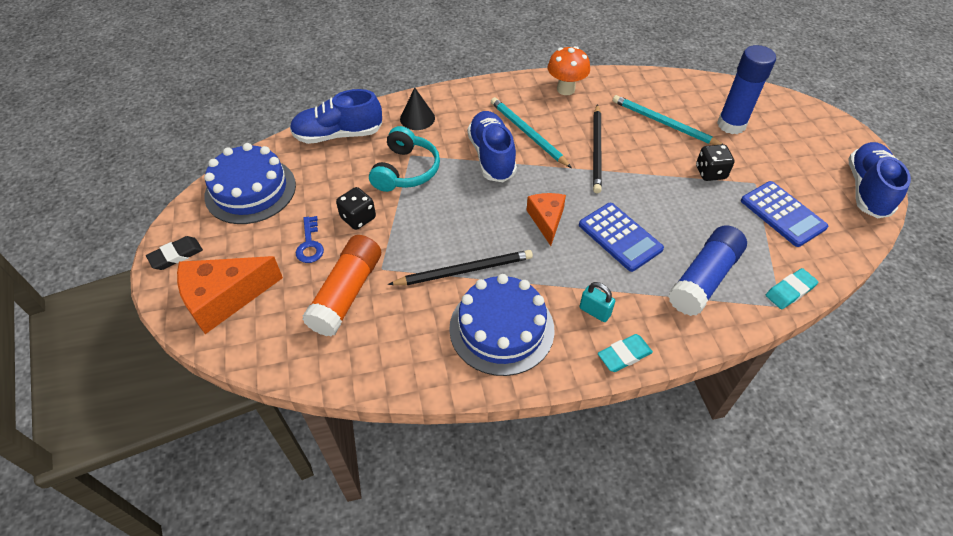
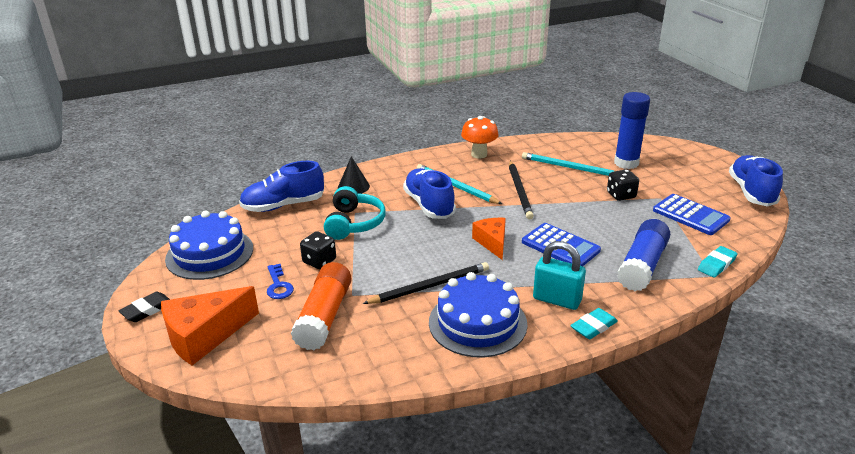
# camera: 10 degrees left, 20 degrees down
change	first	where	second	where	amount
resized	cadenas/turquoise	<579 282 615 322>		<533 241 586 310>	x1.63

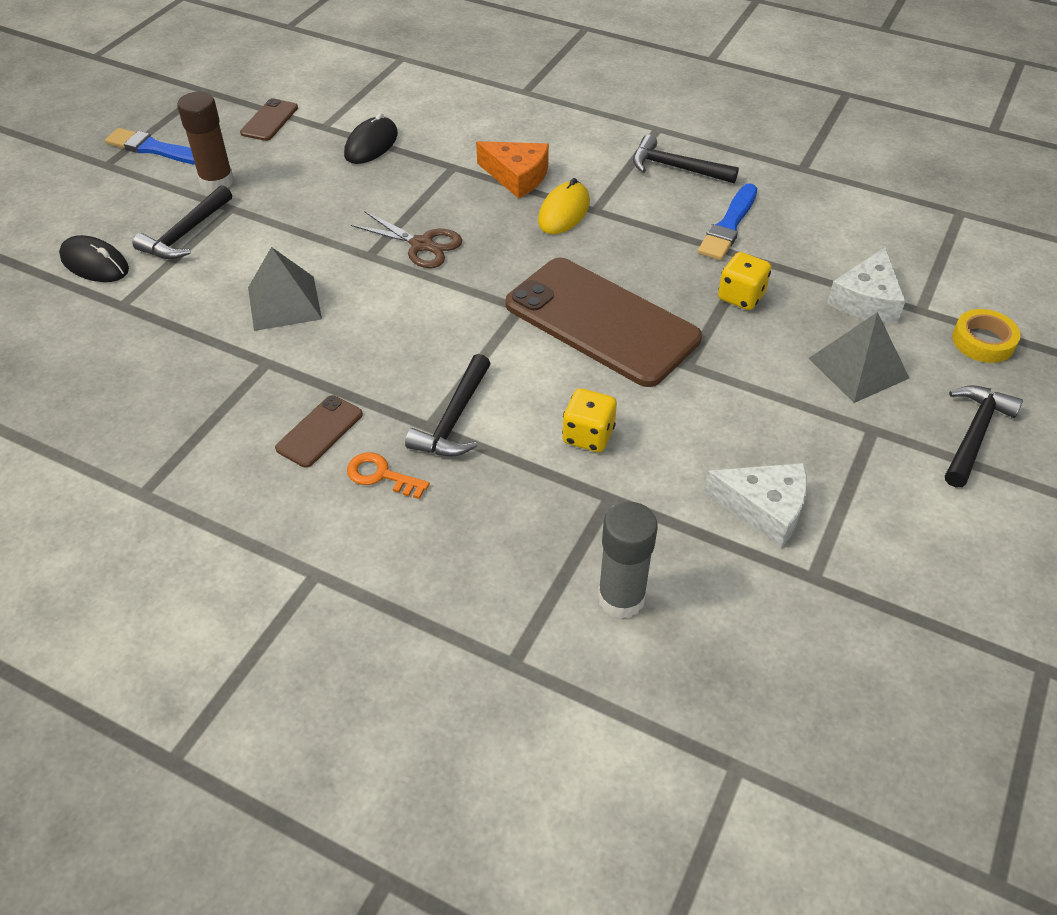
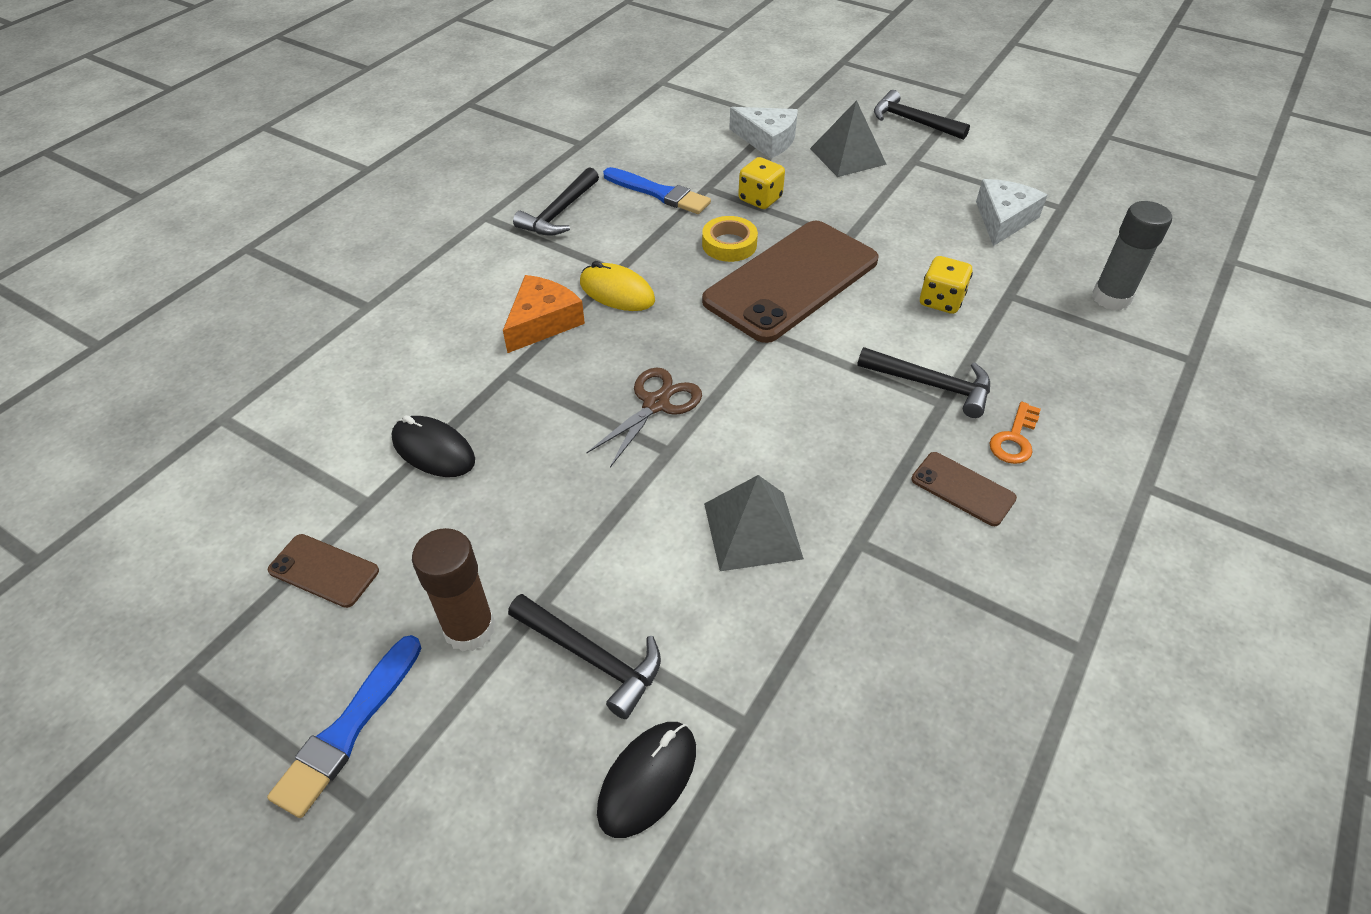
# camera: 85 degrees left, 0 degrees up
change	first	where	second	where	amount
moved	ruban adhésif/jaune	<952 309 1021 363>		<702 216 758 262>	

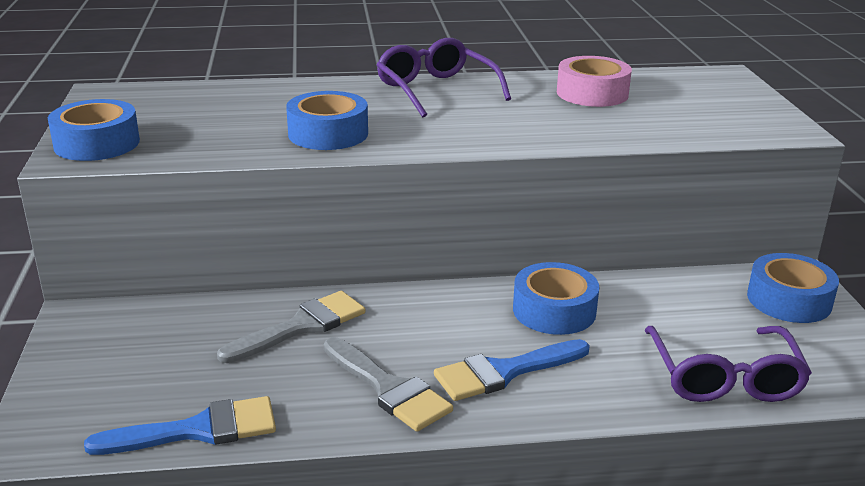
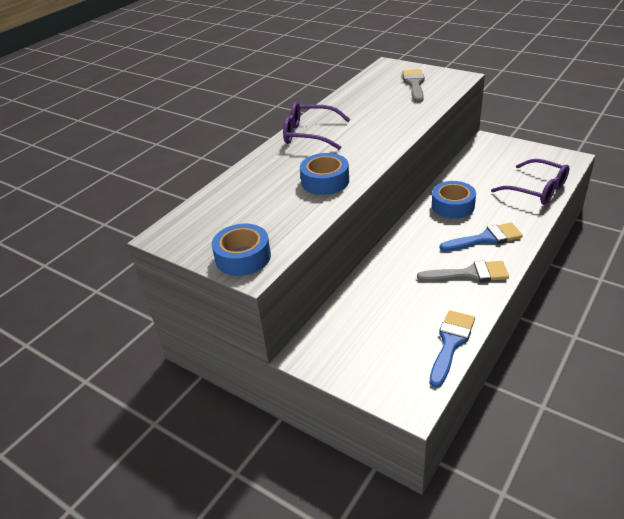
# camera: 45 degrees left, 10 degrees up
change	first	where	second	where	amount
removed	ruban adhésif/rose	<557 56 632 107>			
removed	ruban adhésif/bleu	<747 253 839 323>			
moved	pinceau/gris	<217 291 365 363>		<403 69 425 102>	
turned	pinceau/bleu	<434 339 590 401>		<440 222 523 251>	120 degrees counterclockwise

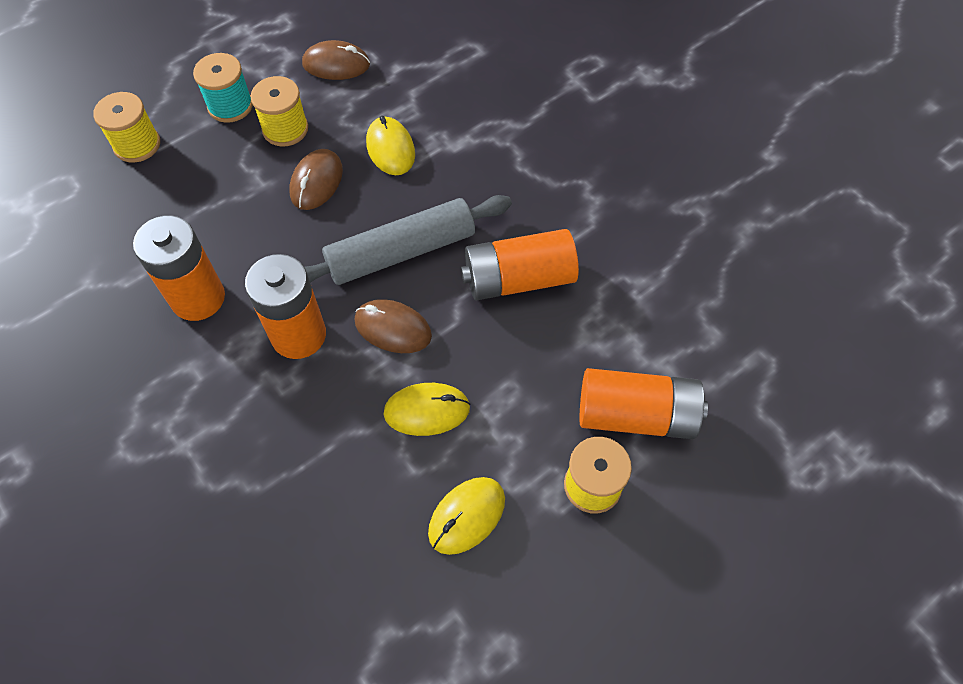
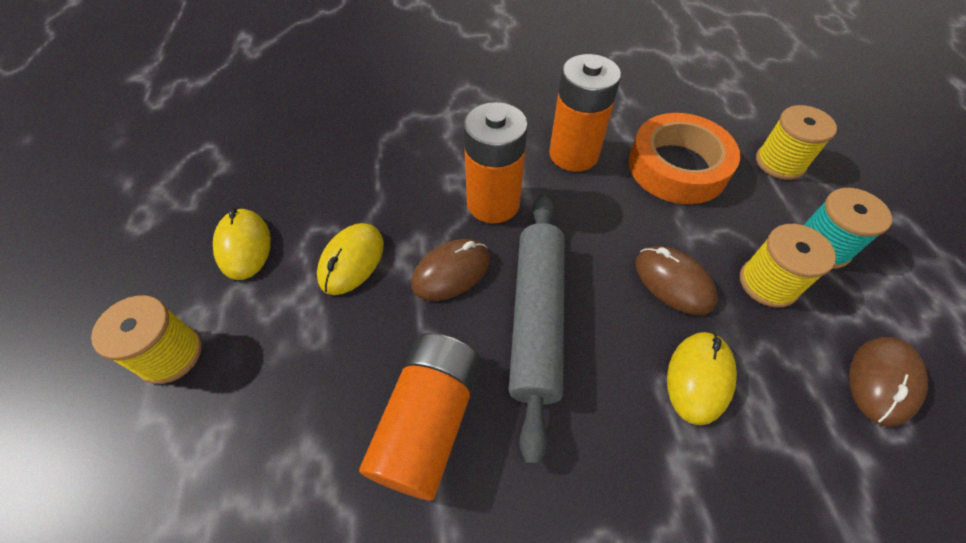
# camera: 120 degrees right, 5 degrees down
change	first	where	second	where	amount
turned	souris/jaune	<366 116 415 175>		<667 332 737 426>	75 degrees counterclockwise
removed	pile/orange	<579 368 708 439>			
added			ruban adhésif/orange	<629 113 740 204>	

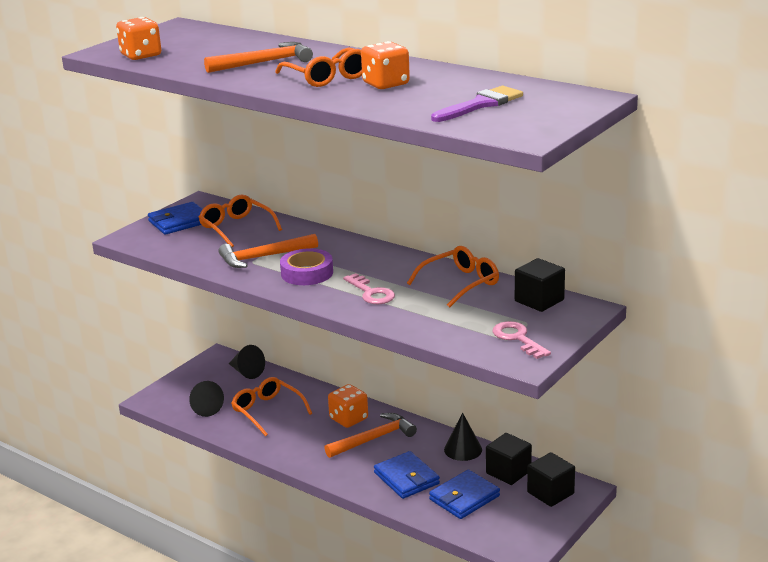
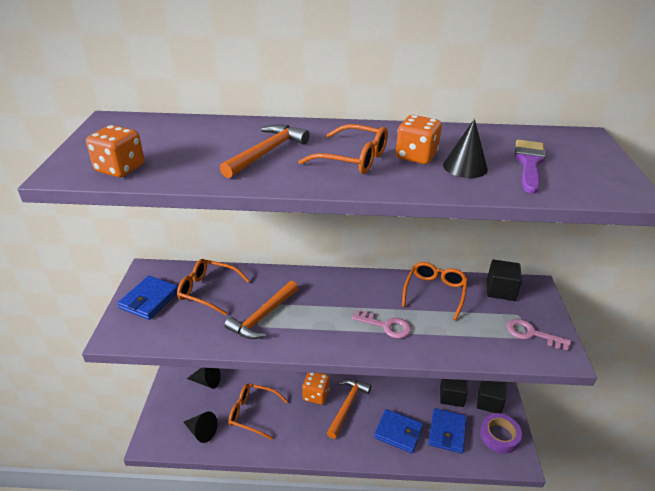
# camera: 35 degrees left, 10 degrees up
change	first	where	second	where	amount
moved	ruban adhésif/violet	<280 248 333 285>		<480 413 522 454>	
moved	cône/noir	<444 412 482 461>		<443 119 488 178>	

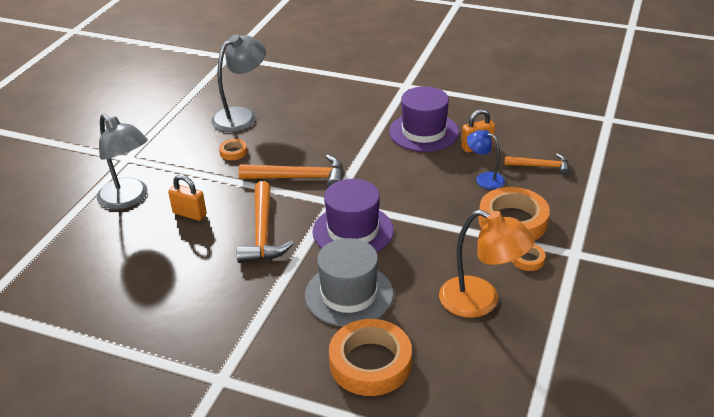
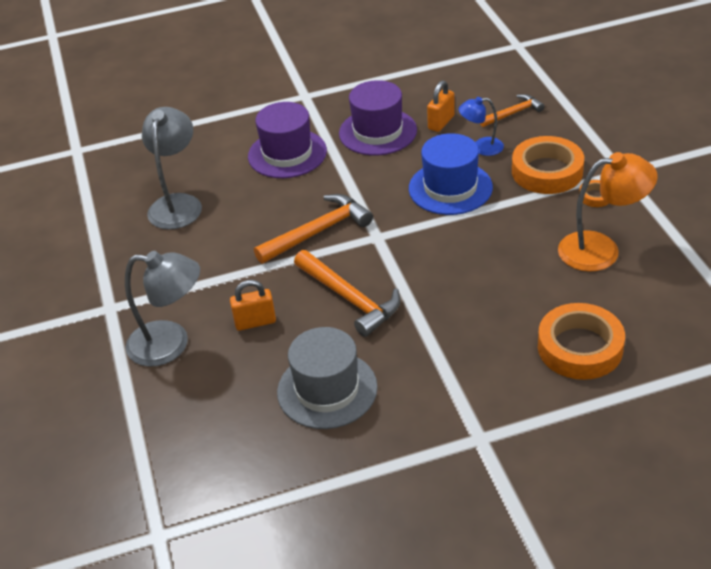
# camera: 35 degrees left, 5 degrees up
change	first	where	second	where	amount
removed	ruban adhésif/orange	<219 139 247 160>			
moved	chapeau/violet	<313 179 394 252>		<248 102 327 178>	
moved	chapeau/gris	<305 238 393 327>		<277 327 378 429>	
added			chapeau/bleu	<409 133 493 215>	

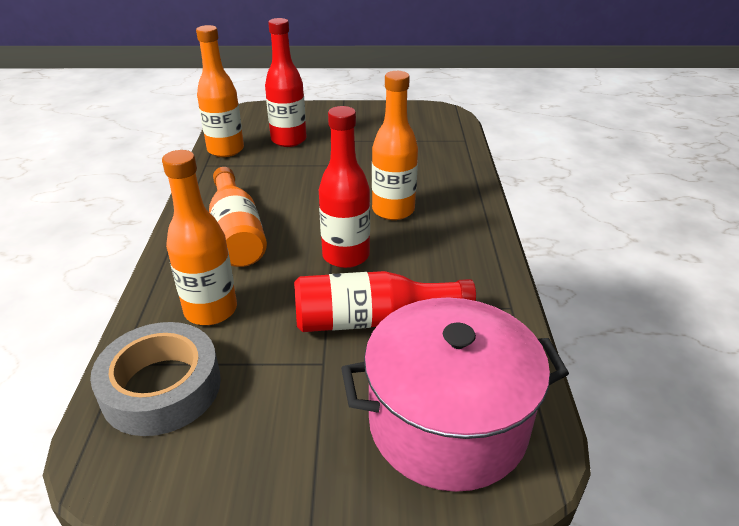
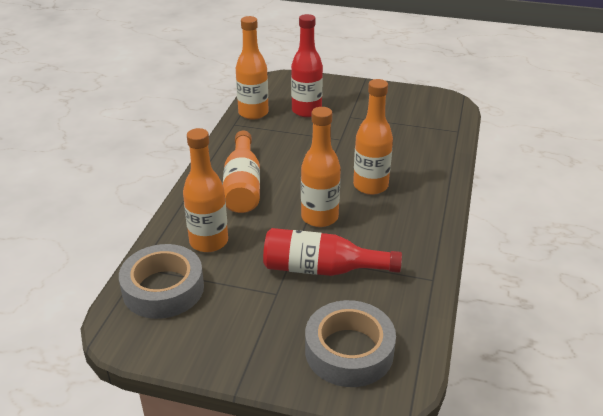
# camera: 15 degrees right, 0 degrees up
change	first	where	second	where	amount
recoloured	bouteille/rouge	<319 106 370 268>	bouteille/orange	<301 107 341 227>	
replaced	marmite/rose	<341 298 569 492>	ruban adhésif/gris	<305 300 396 387>	

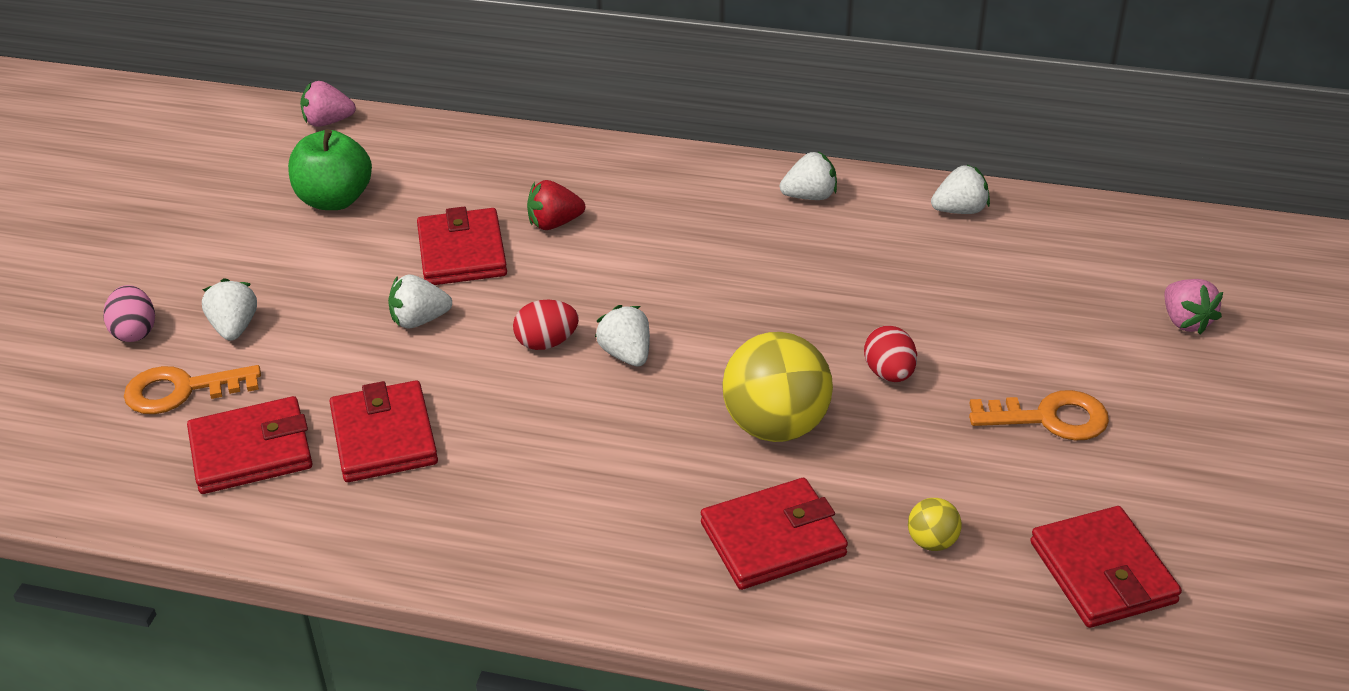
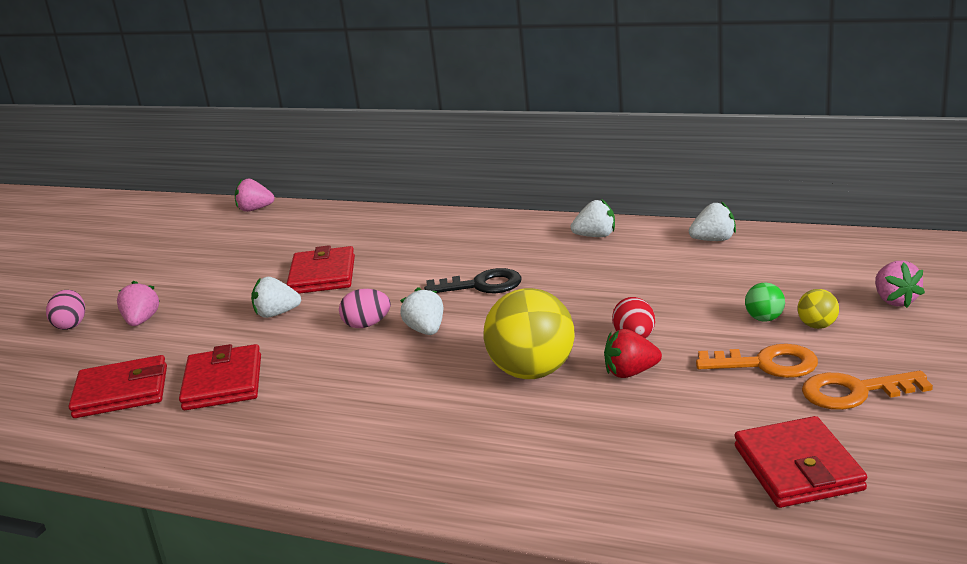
# camera: 10 degrees right, 15 degrees down
change	first	where	second	where	amount
removed	pomme/vert	<288 129 372 210>			
moved	fraise/rouge	<527 180 585 230>		<604 329 662 378>	
recoloured	fraise/blanc	<202 278 257 341>	fraise/rose	<117 281 160 326>	
recoloured	œuf/rouge	<513 299 579 350>	œuf/rose	<339 289 391 328>	
moved	clé/orange	<124 365 261 414>		<802 371 933 410>	
removed	portefeuille/rouge	<701 478 848 590>			
moved	balle/jaune	<908 498 962 551>		<798 289 839 329>	
added			clé/noir	<424 268 522 293>	
added			balle/vert	<745 282 785 322>	

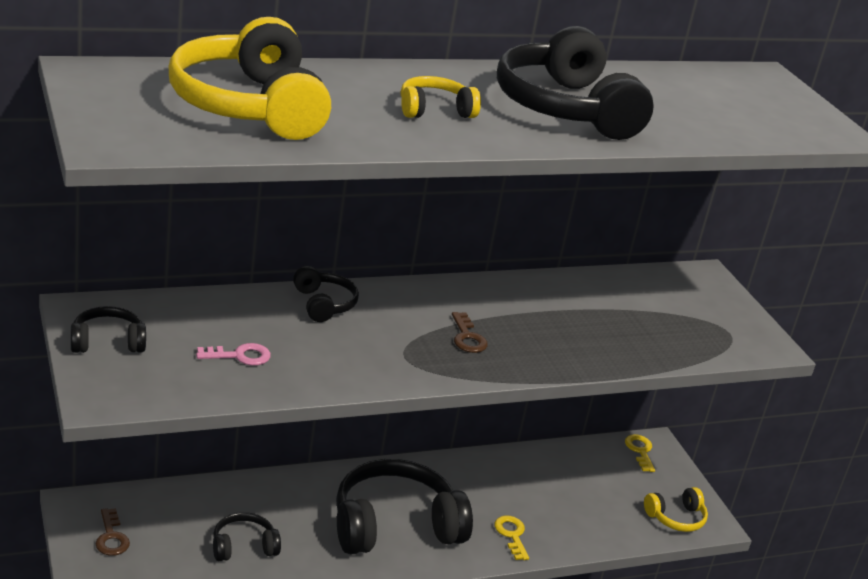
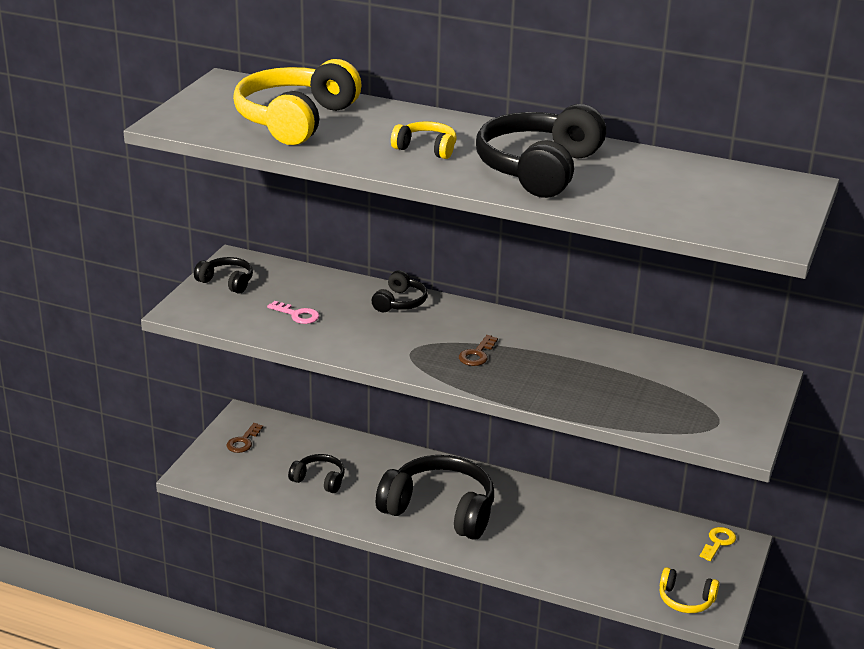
# camera: 45 degrees right, 0 degrees up
change	first	where	second	where	amount
removed	clé/jaune	<495 515 529 560>			

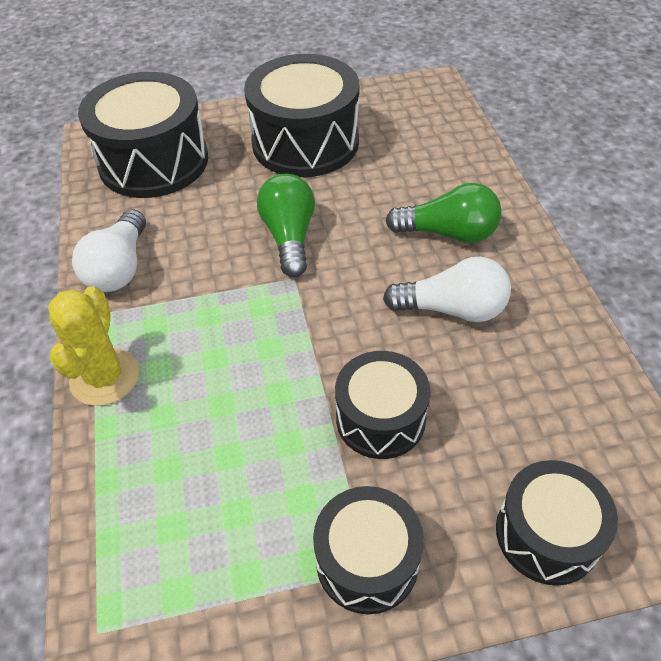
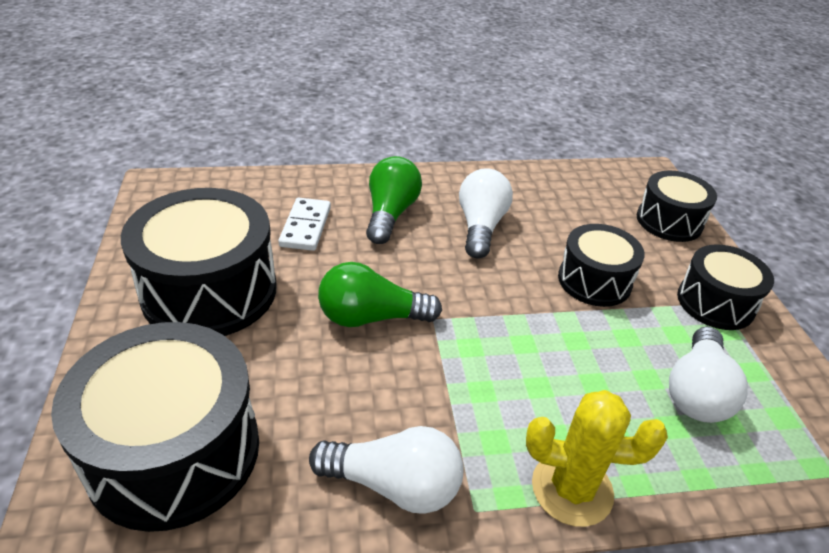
# camera: 90 degrees left, 10 degrees down
change	first	where	second	where	amount
added			domino/blanc	<278 198 331 251>	
added			ampoule/blanc	<669 327 748 423>	

